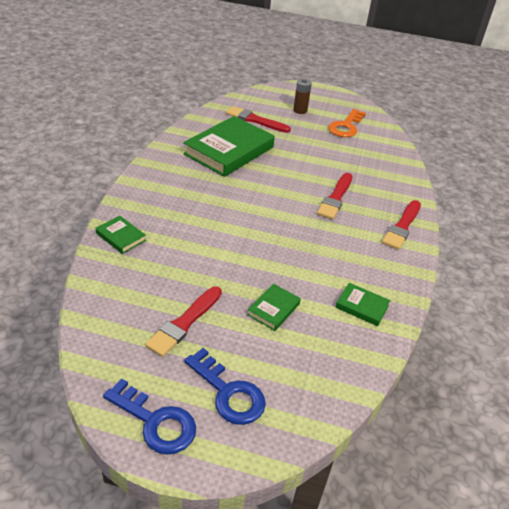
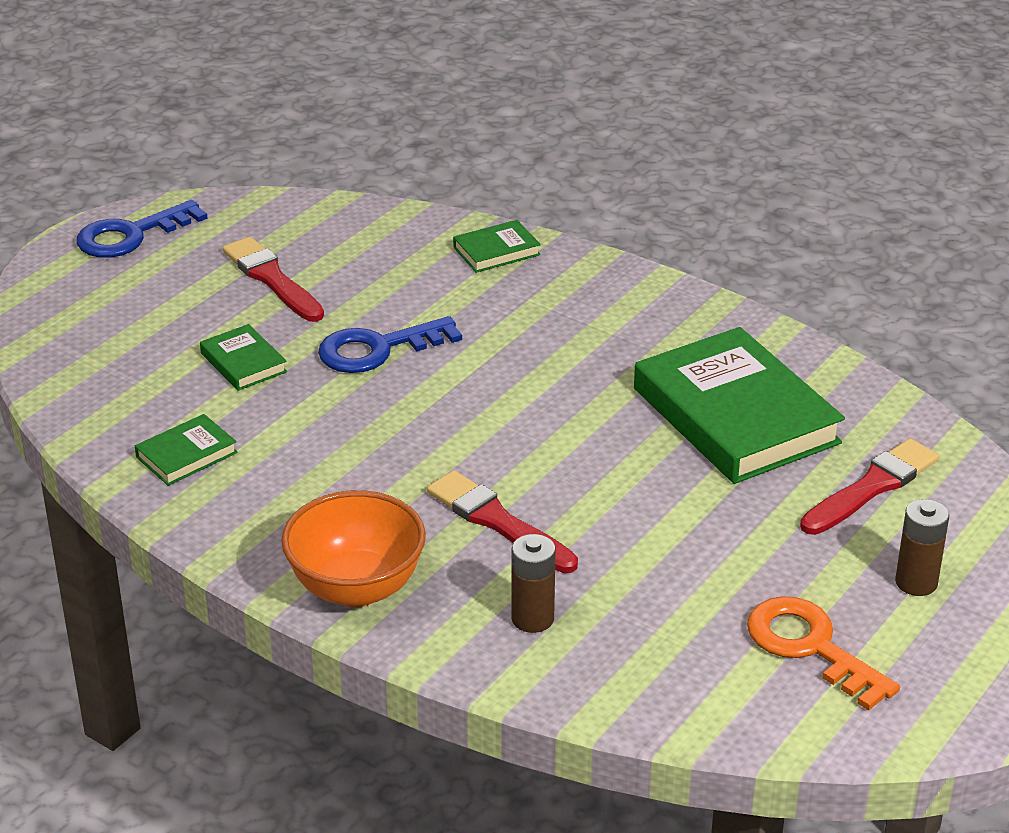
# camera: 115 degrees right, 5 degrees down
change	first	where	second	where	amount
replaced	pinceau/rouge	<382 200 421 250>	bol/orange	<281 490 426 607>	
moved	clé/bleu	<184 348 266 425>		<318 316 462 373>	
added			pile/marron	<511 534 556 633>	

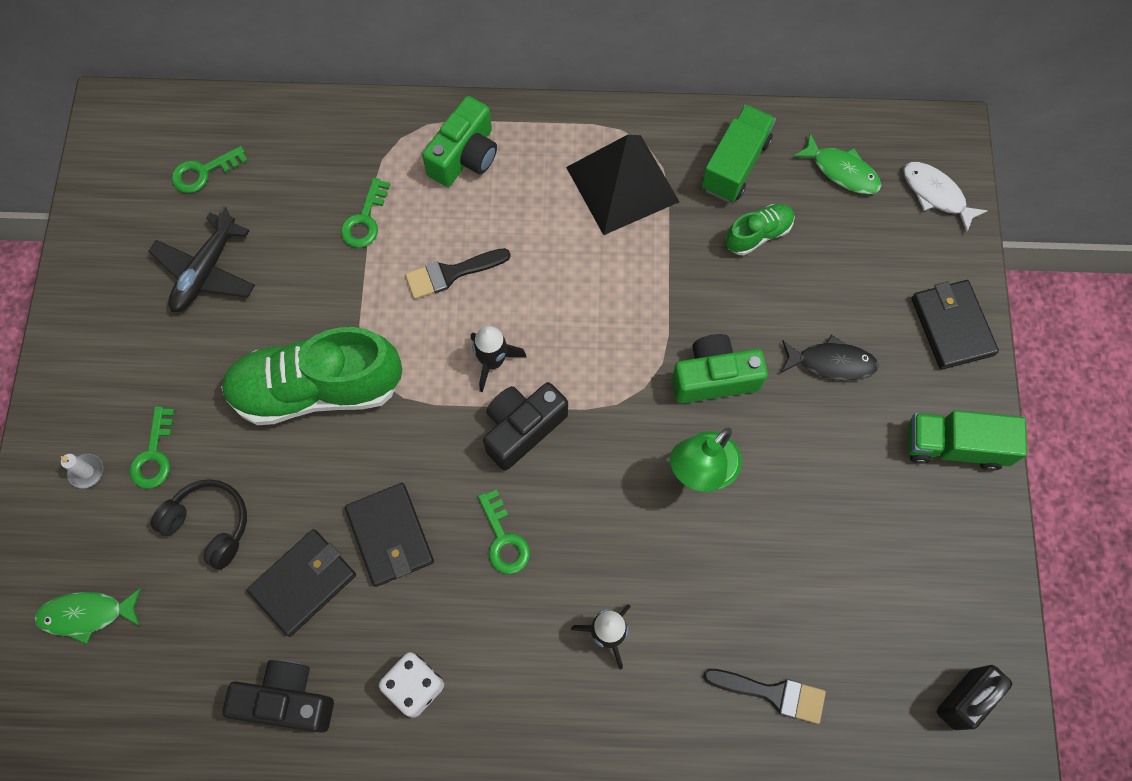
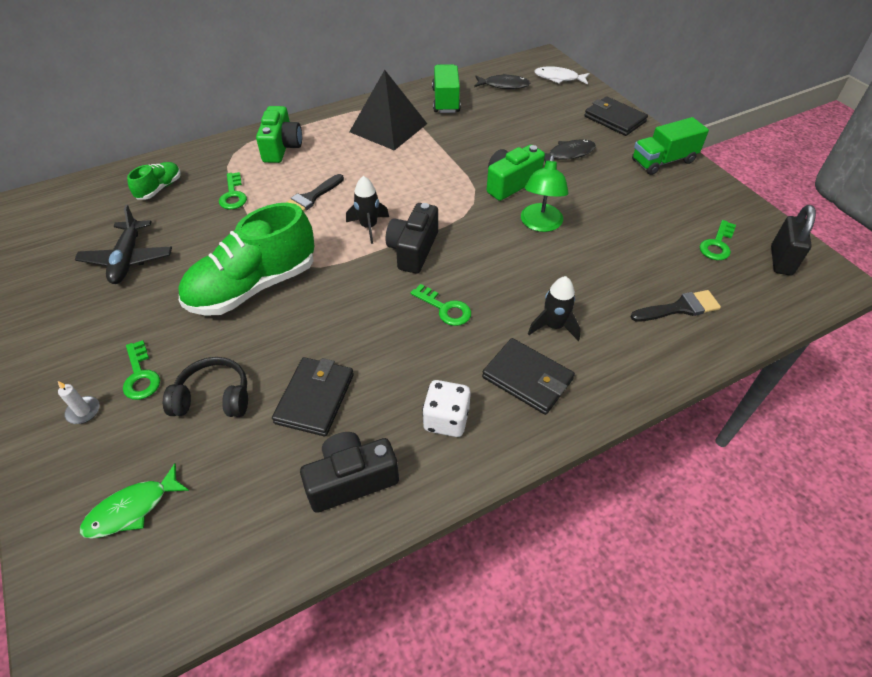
# camera: 30 degrees left, 20 degrees down
change	first	where	second	where	amount
recoloured	poisson/vert	<793 133 881 194>	poisson/noir	<474 74 530 89>	
moved	clé/vert	<172 146 248 193>		<700 220 736 260>	
moved	chaussure/vert	<726 204 795 255>		<127 162 181 200>	
moved	portefeuille/noir	<345 483 434 587>		<482 338 575 415>	

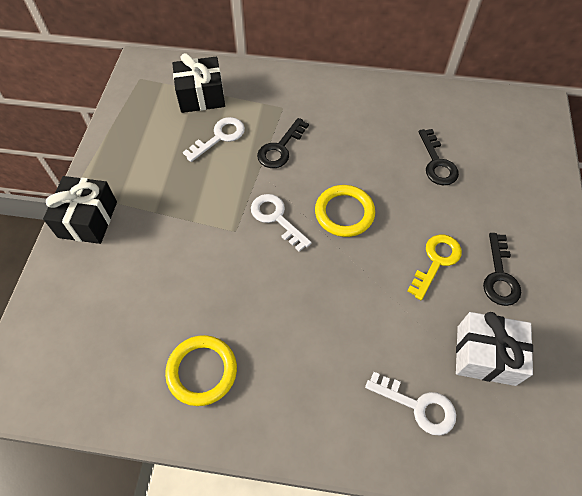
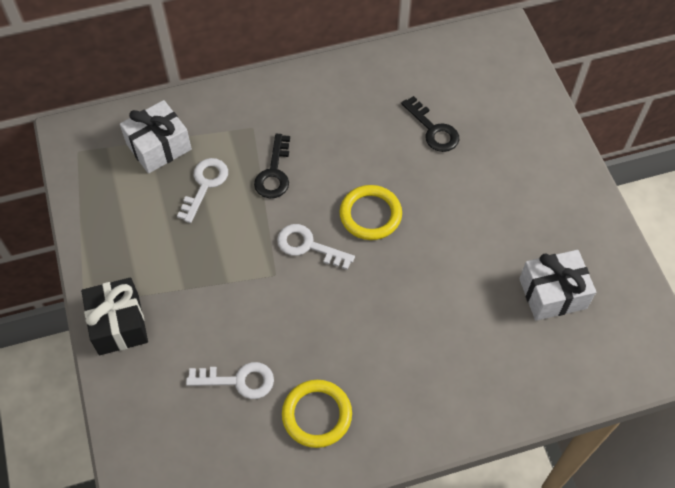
# camera: 25 degrees left, 0 degrees up
change	first	where	second	where	amount
recoloured	cadeau/noir	<172 53 225 113>	cadeau/blanc	<120 100 192 174>	
removed	clé/noir	<483 233 521 306>			
removed	clé/jaune	<407 234 462 300>			
moved	clé/blanc	<365 372 456 435>		<186 362 274 399>	

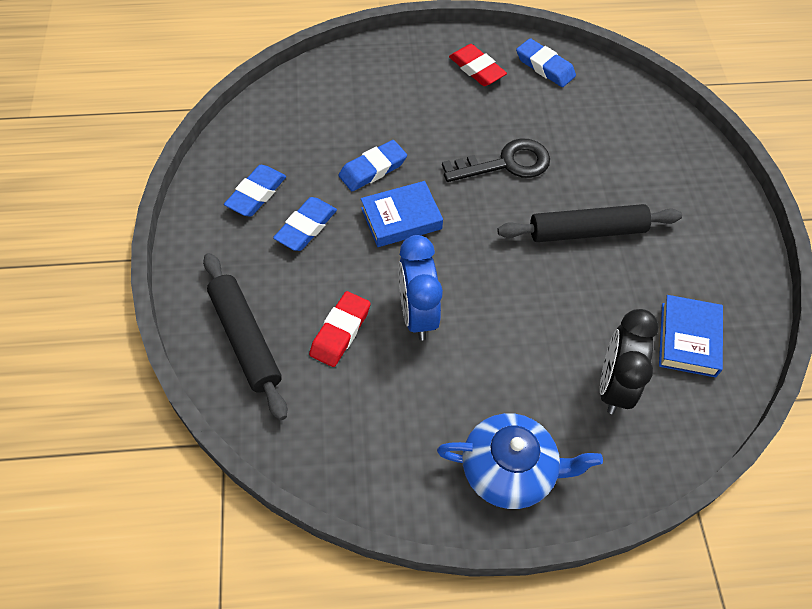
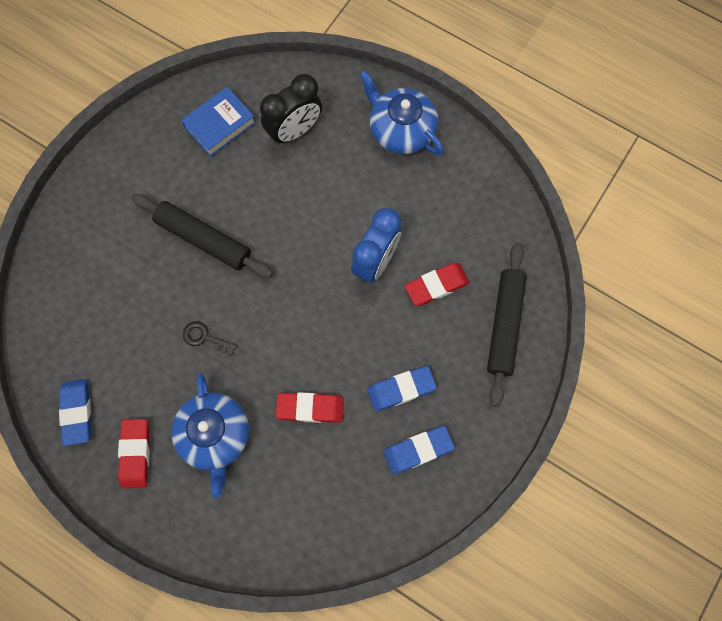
# camera: 140 degrees left, 15 degrees up
change	first	where	second	where	amount
resized	clé/noir	<442 138 550 182>		<183 321 237 356>	x0.53
recoloured	gomme/bleu	<339 140 407 191>	gomme/rouge	<276 392 344 423>	
removed	livre/bleu	<361 181 443 247>			
added			théière/bleu	<171 373 249 498>	

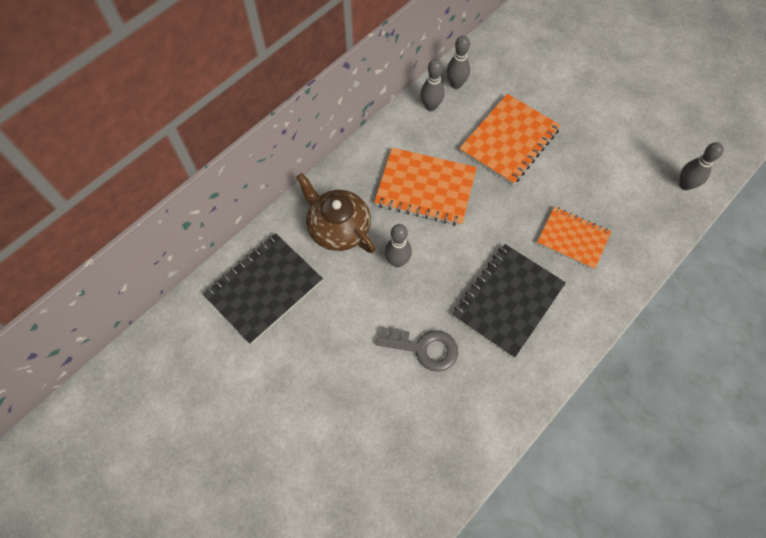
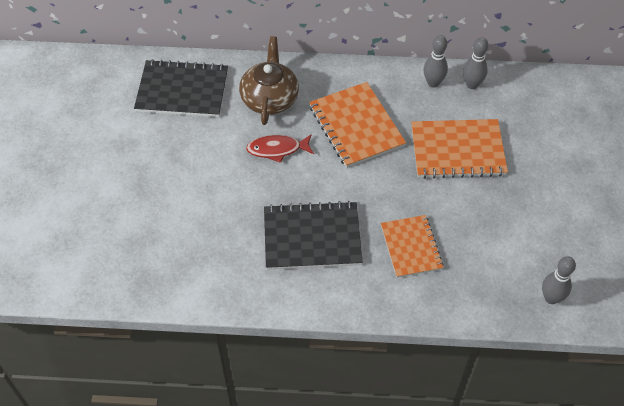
# camera: 50 degrees right, 10 degrees down
change	first	where	second	where	amount
replaced	quille/gris	<385 224 412 267>	poisson/rouge	<246 134 314 163>	
removed	clé/gris	<376 327 458 372>			

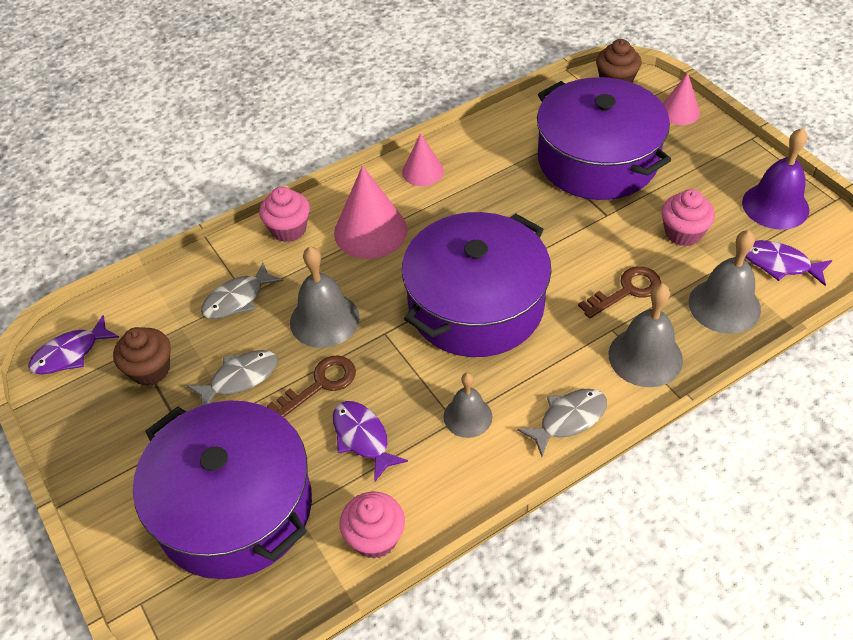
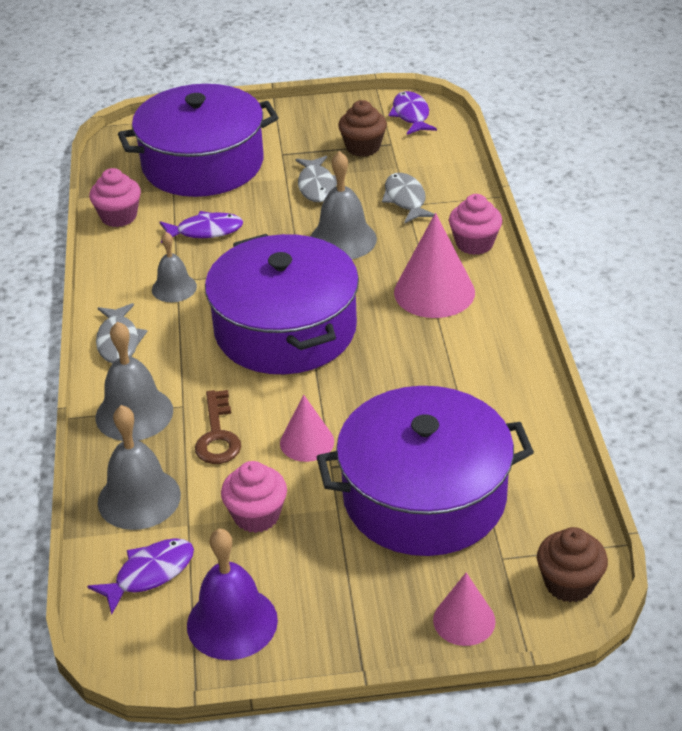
# camera: 115 degrees right, 10 degrees down
change	first	where	second	where	amount
moved	cône/rose	<402 133 444 186>		<280 395 334 462>	
removed	clé/marron	<267 355 356 417>			

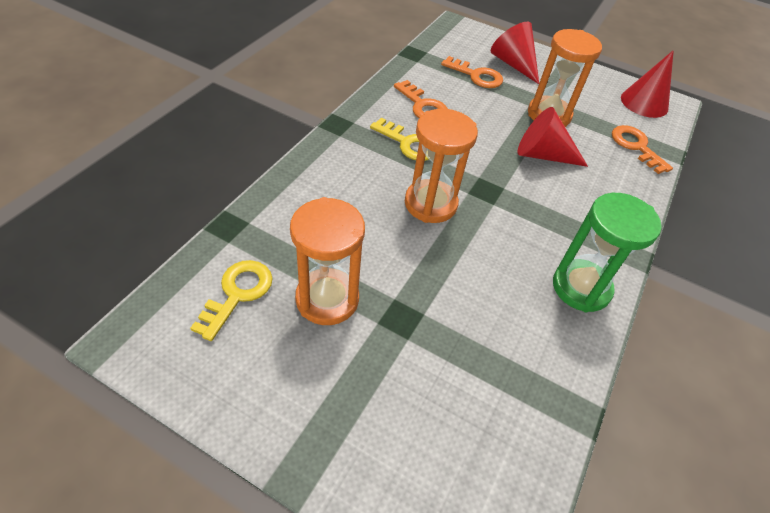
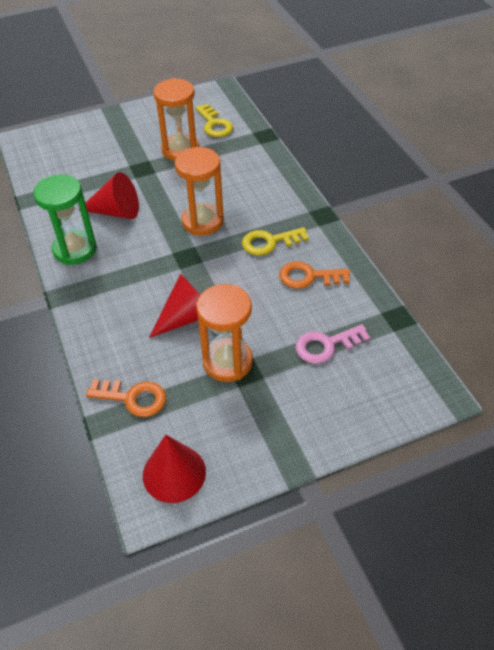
# camera: 135 degrees right, 0 degrees up
change	first	where	second	where	amount
moved	cône/rouge	<491 22 539 84>		<78 172 139 219>	
recoloured	clé/orange	<441 56 503 88>	clé/rose	<296 324 370 364>	

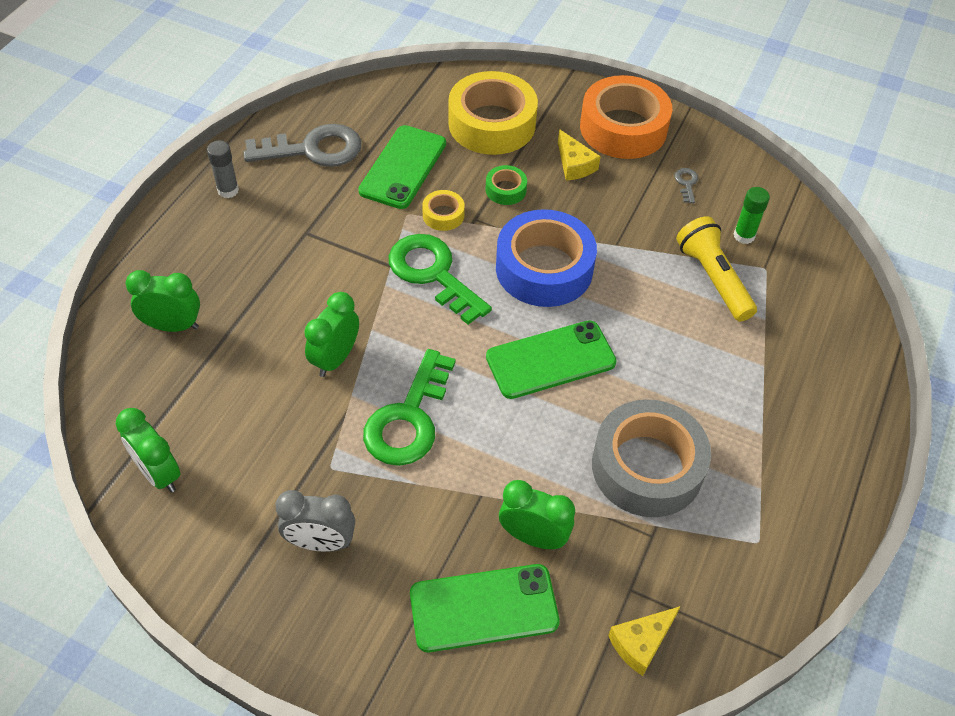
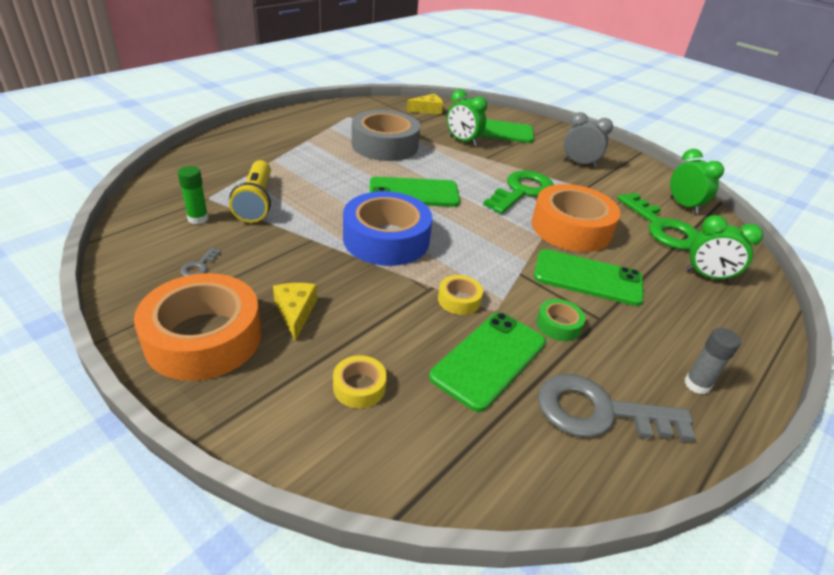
# camera: 165 degrees left, 15 degrees down
change	first	where	second	where	amount
resized	ruban adhésif/jaune	<448 71 538 155>		<333 355 387 408>	x0.45
moved	ruban adhésif/vert	<486 165 527 205>		<536 299 585 341>	
moved	clé/vert	<389 234 492 325>		<617 193 699 250>	
replaced	réveil/vert	<304 292 359 377>	ruban adhésif/orange	<532 184 621 252>	
added			téléphone/vert	<534 249 644 306>	

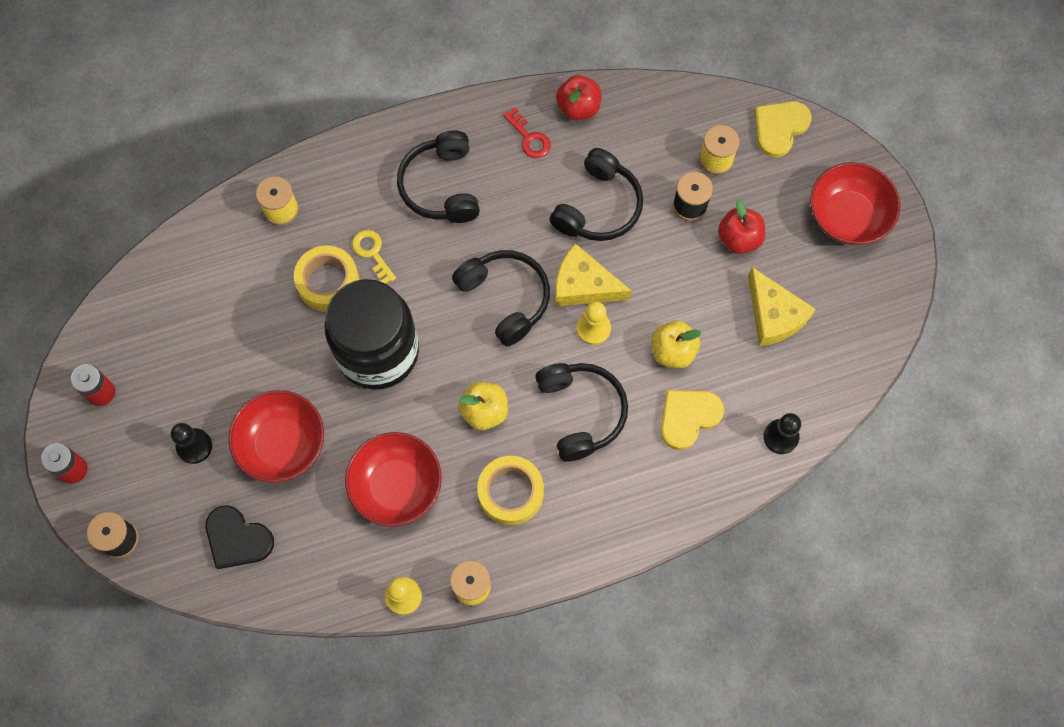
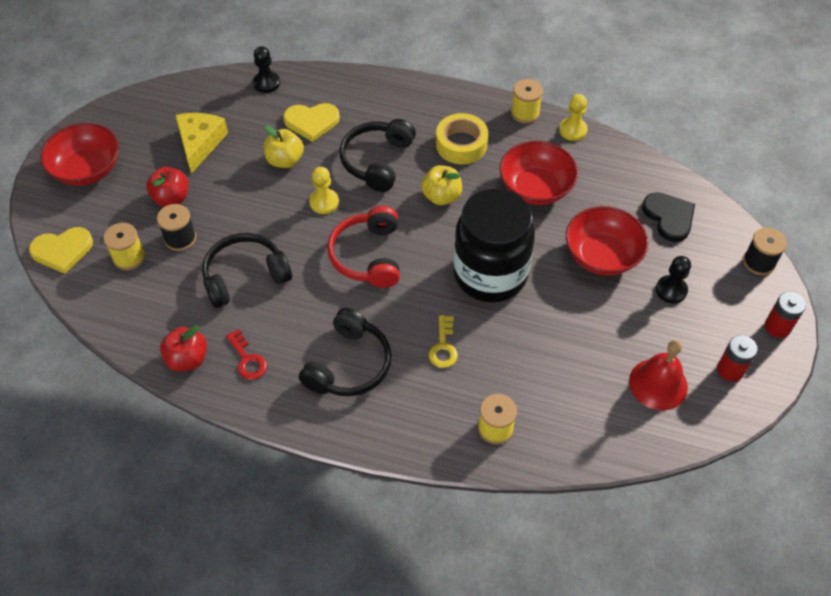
# camera: 145 degrees left, 15 degrees down
change	first	where	second	where	amount
turned	clé/rouge	<503 107 551 158>		<226 329 267 380>	150 degrees clockwise
removed	fromage/jaune	<555 243 632 306>			
removed	ruban adhésif/jaune	<294 245 360 312>			
recoloured	casque audio/noir	<452 250 550 347>	casque audio/rouge	<327 206 400 288>	
added			cloche/rouge	<629 340 688 410>	

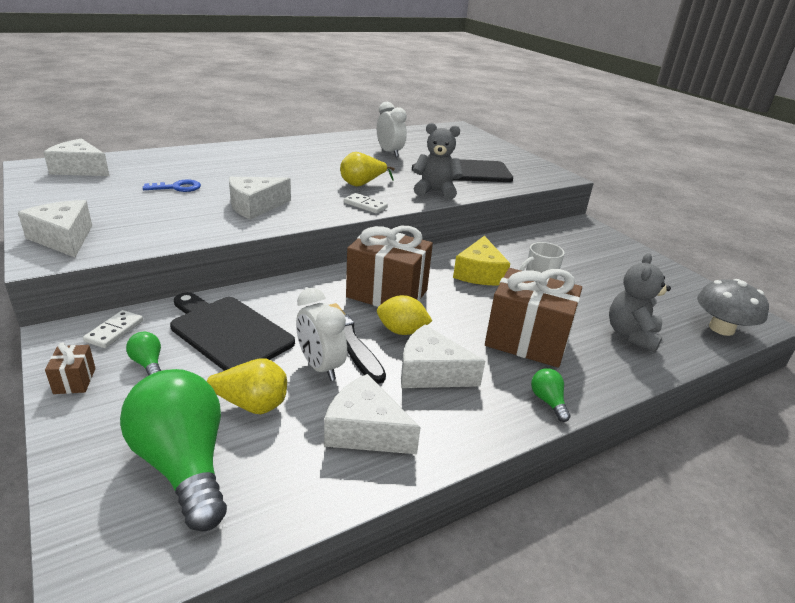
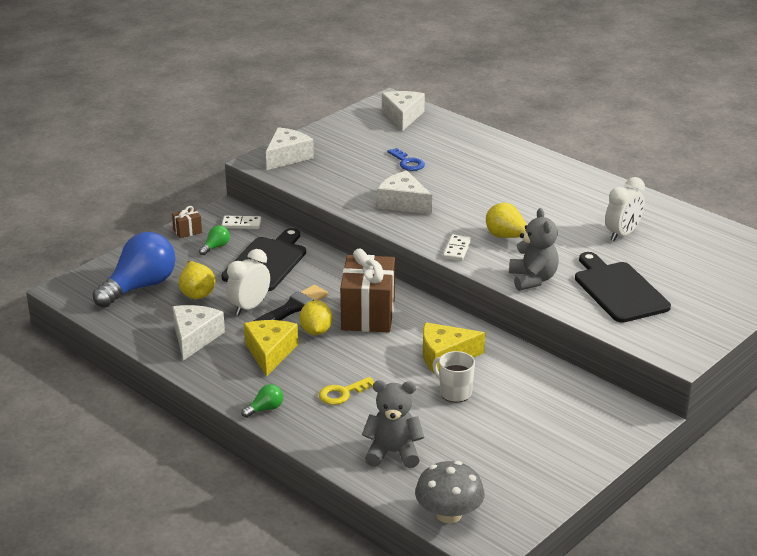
# camera: 75 degrees right, 0 degrees up
change	first	where	second	where	amount
replaced	cadeau/marron	<485 268 582 368>	clé/jaune	<319 377 374 405>	
recoloured	fromage/blanc	<401 325 485 388>	fromage/jaune	<244 320 298 377>	
recoloured	ampoule/vert	<120 369 227 532>	ampoule/bleu	<93 232 176 308>	

